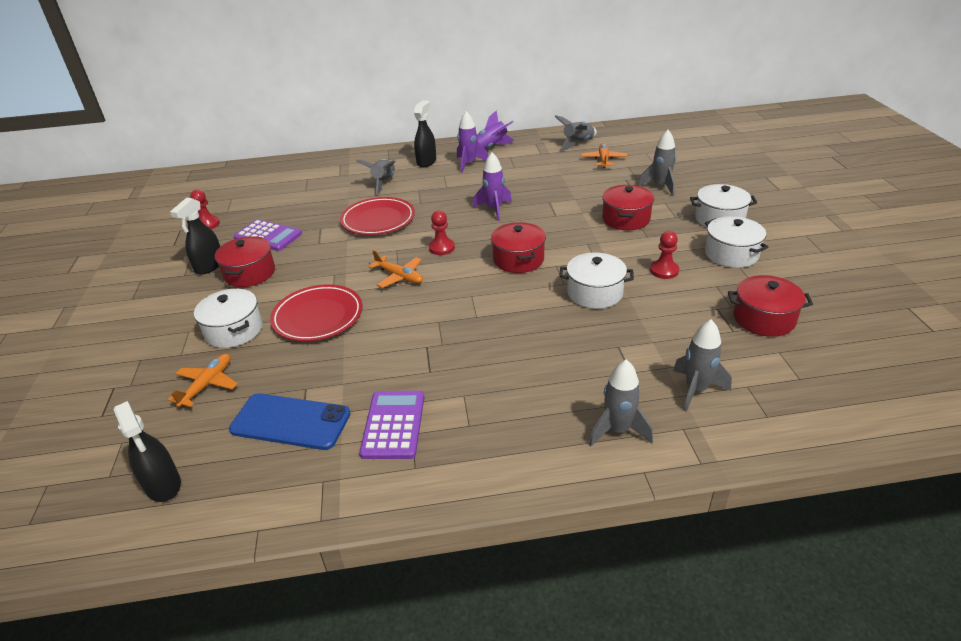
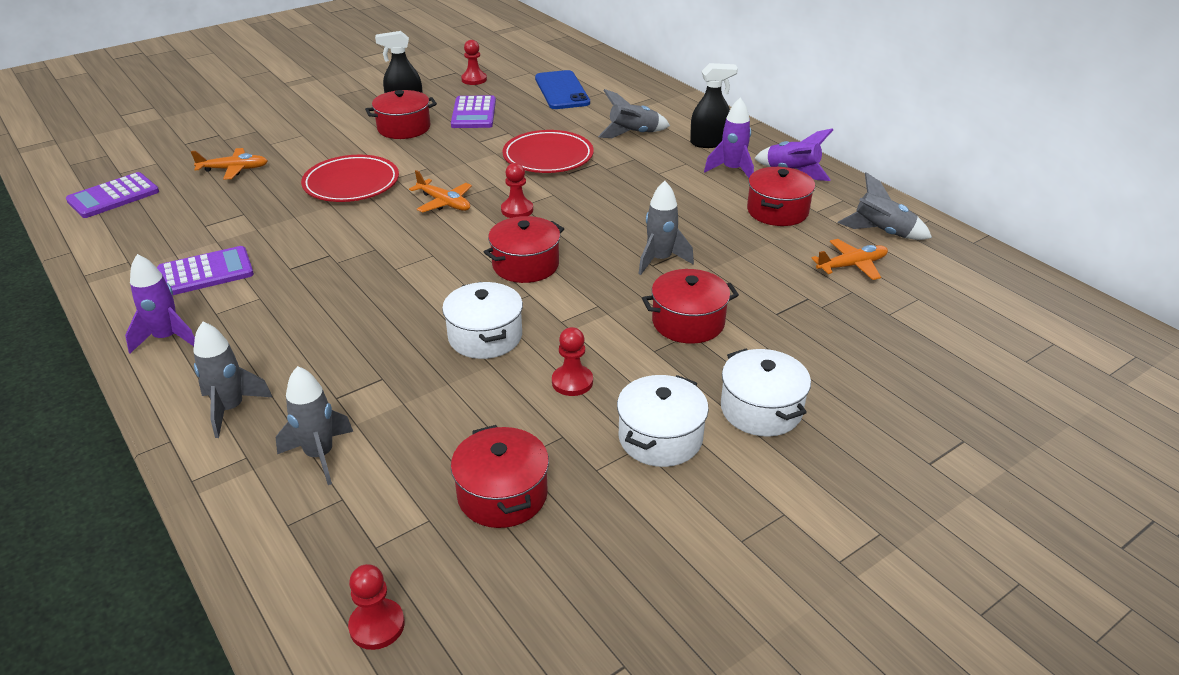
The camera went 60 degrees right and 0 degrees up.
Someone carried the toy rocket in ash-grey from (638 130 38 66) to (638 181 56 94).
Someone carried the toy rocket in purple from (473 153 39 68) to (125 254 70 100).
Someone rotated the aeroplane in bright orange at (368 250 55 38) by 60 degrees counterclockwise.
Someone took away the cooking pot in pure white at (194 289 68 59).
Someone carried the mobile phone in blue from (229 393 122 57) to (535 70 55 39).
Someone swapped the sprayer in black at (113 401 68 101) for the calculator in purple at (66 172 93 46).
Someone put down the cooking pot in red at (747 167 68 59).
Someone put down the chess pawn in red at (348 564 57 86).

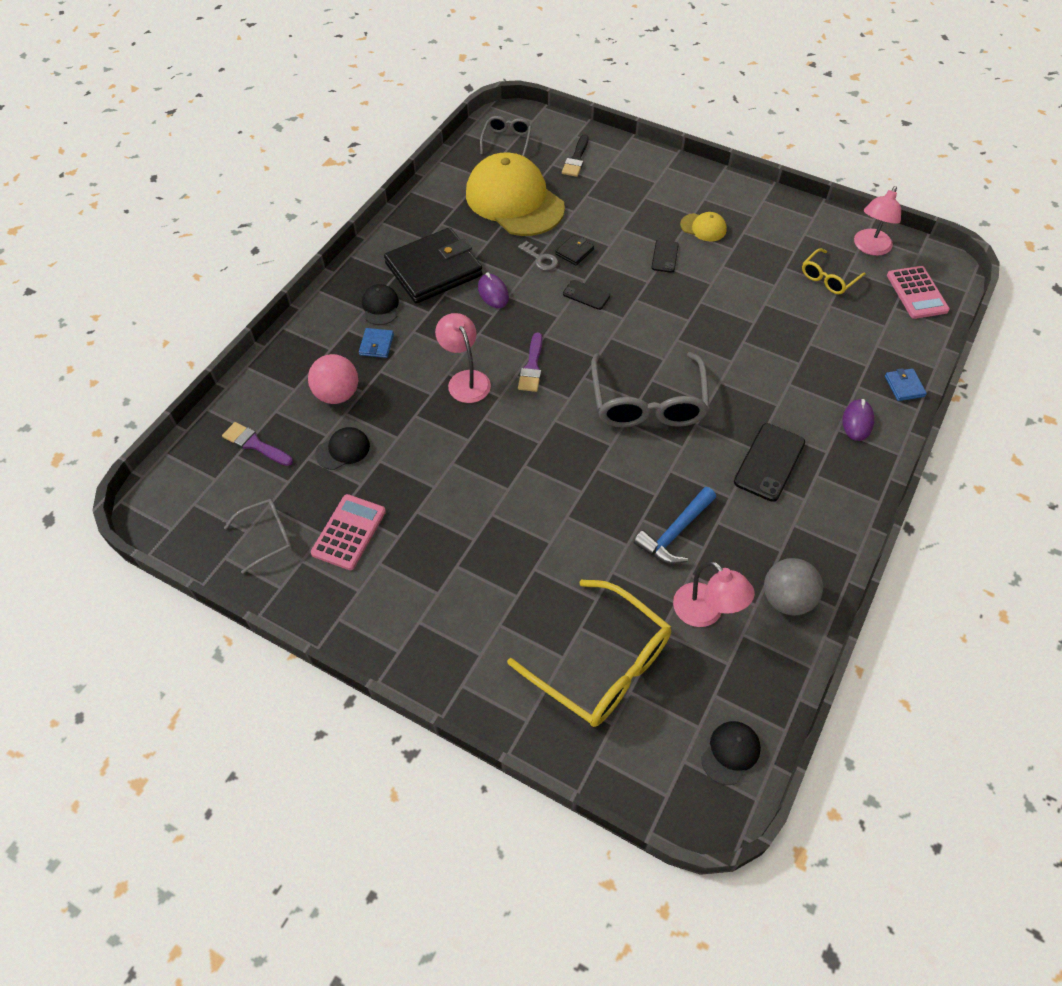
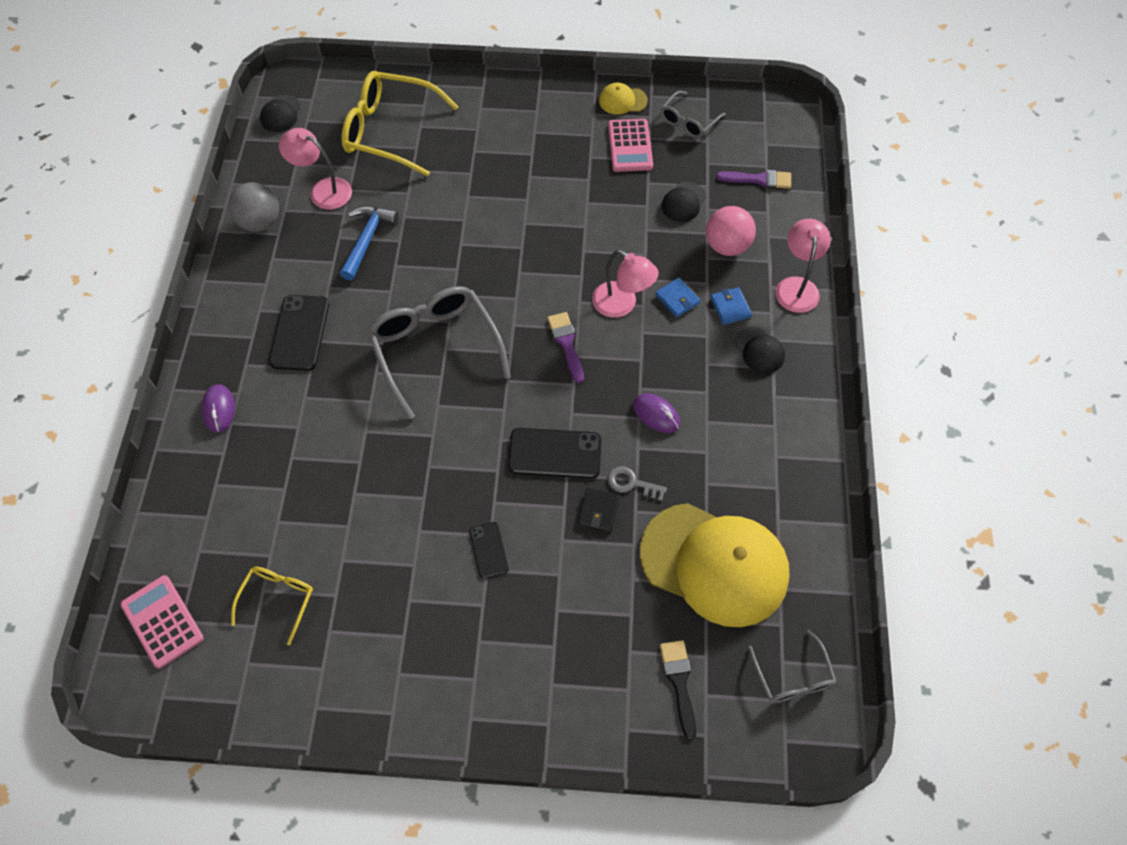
The camera went 155 degrees right and 5 degrees up.
Someone carried the reading lamp in rose-pink from (854 186 47 70) to (776 219 55 94).
Someone carried the peaked cap in yellow from (680 212 47 29) to (599 83 49 32).
Someone took away the wallet in black at (384 227 99 77).
Someone scaled the mobile phone in black at (563 280 47 30) by 1.73.
Someone carried the wallet in blue from (885 368 42 33) to (655 278 45 39).

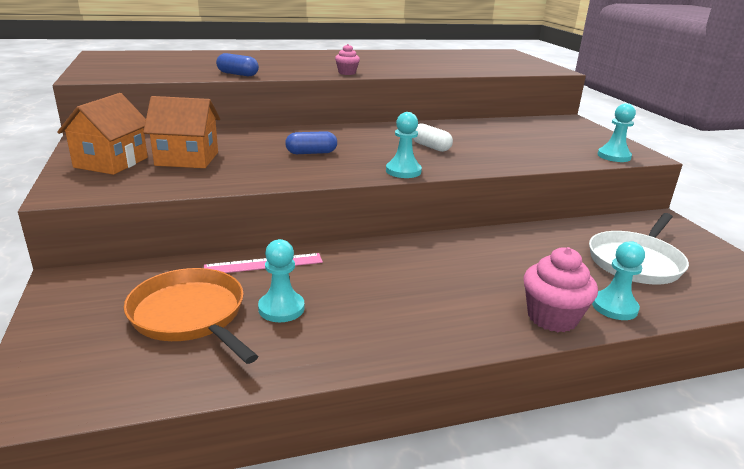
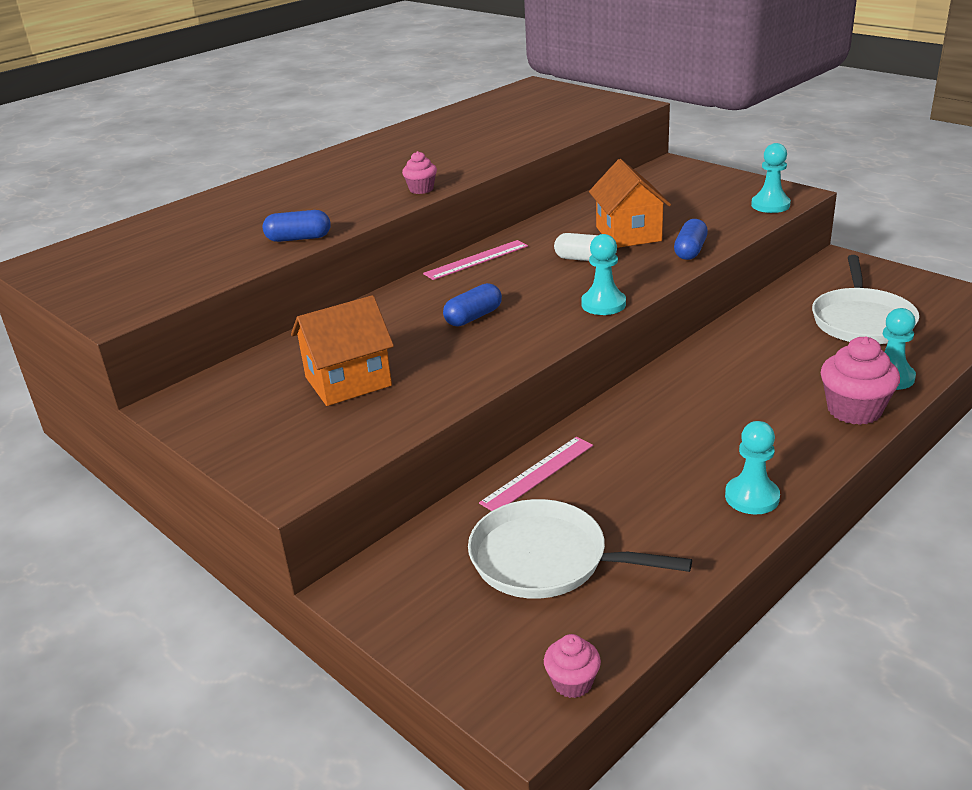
The camera went 25 degrees left and 5 degrees up.
Someone carried the house in bright orange from (57 93 91 82) to (589 159 82 89).
Someone carried the chess pawn in teal from (258 239 47 83) to (725 421 55 93).
Someone repainted the pan in bright orange at (124 268 134 96), which became the pan in pure white at (468 499 224 100).
Someone put down the pill shape in blue at (674 219 34 41).
Someone put down the straightedge in rose-pink at (423 240 105 40).
Someone put down the cupcake in rose-pink at (544 634 57 64).

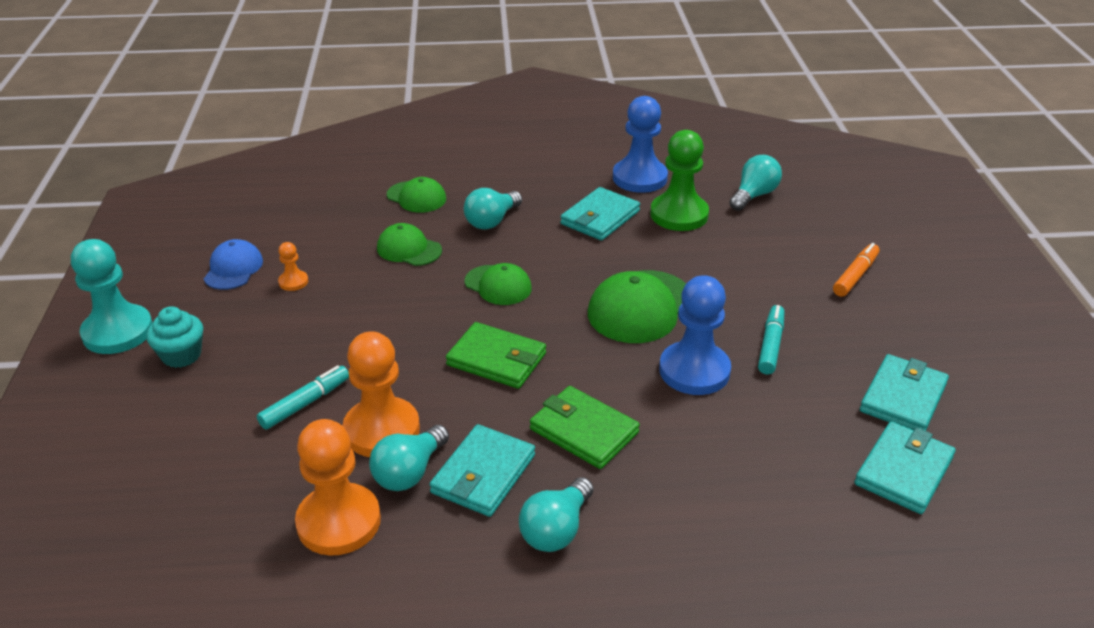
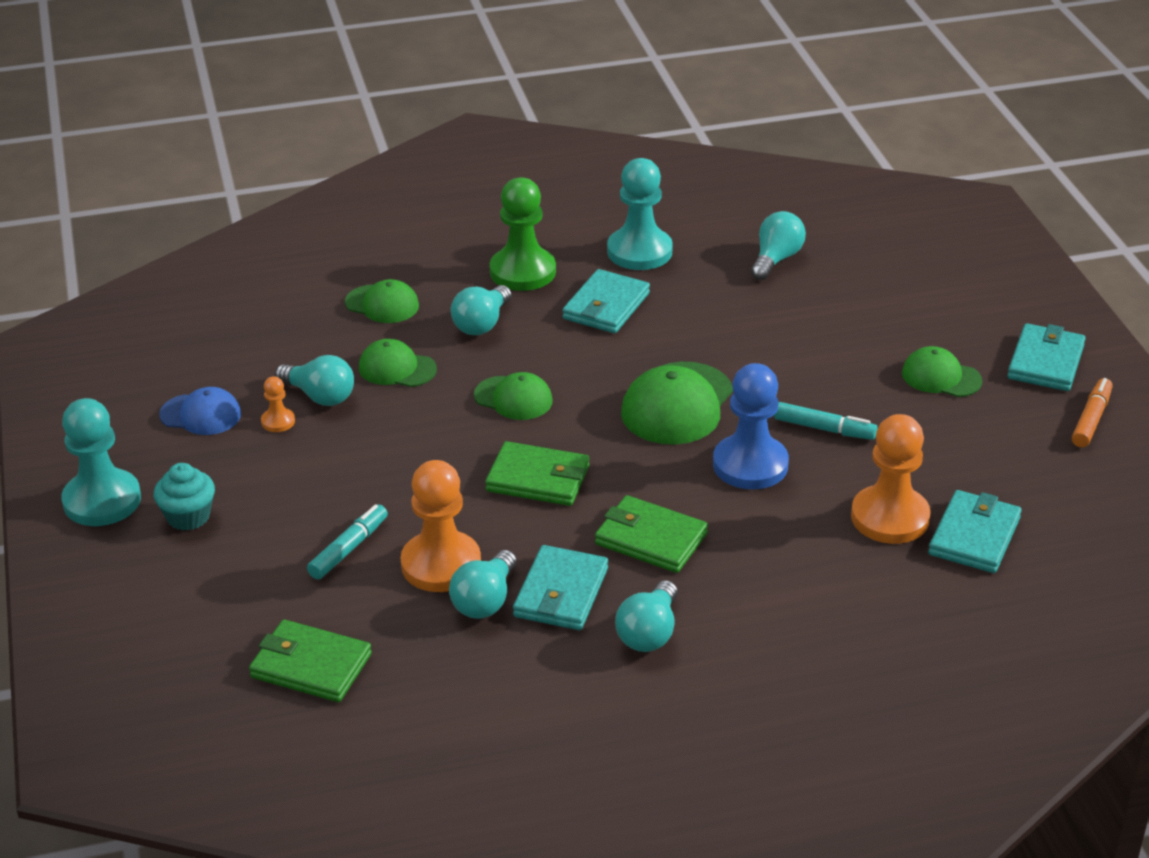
The camera went 10 degrees left and 0 degrees up.
Someone repainted the chess pawn in blue at (613 96 55 97), which became the chess pawn in teal at (607 158 66 112).
Someone carried the chess pawn in green from (650 130 59 101) to (489 177 67 114).
Someone rotated the peaked cap in blue at (204 239 59 51) by 105 degrees clockwise.
Someone carried the marker in bright orange from (833 243 47 54) to (1072 378 41 69).
Someone rotated the marker in teal at (758 305 26 70) by 105 degrees clockwise.
Someone carried the wallet in teal from (860 354 89 77) to (1007 323 79 68).
Someone carried the chess pawn in bright orange from (295 419 86 136) to (851 414 80 130).
Someone put down the peaked cap in green at (902 346 81 51).
Someone put down the light bulb in teal at (275 355 79 51).
Someone put down the wallet in green at (249 620 123 82).

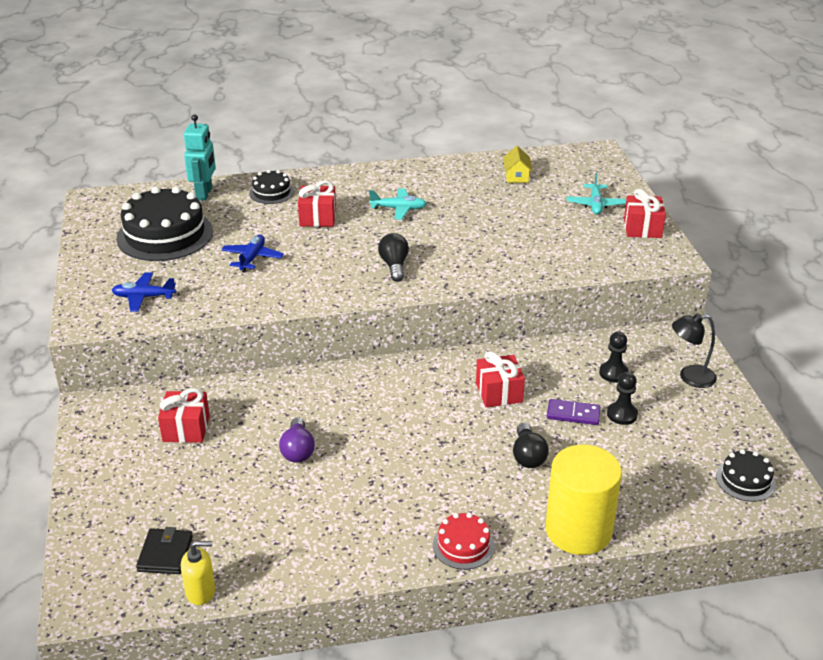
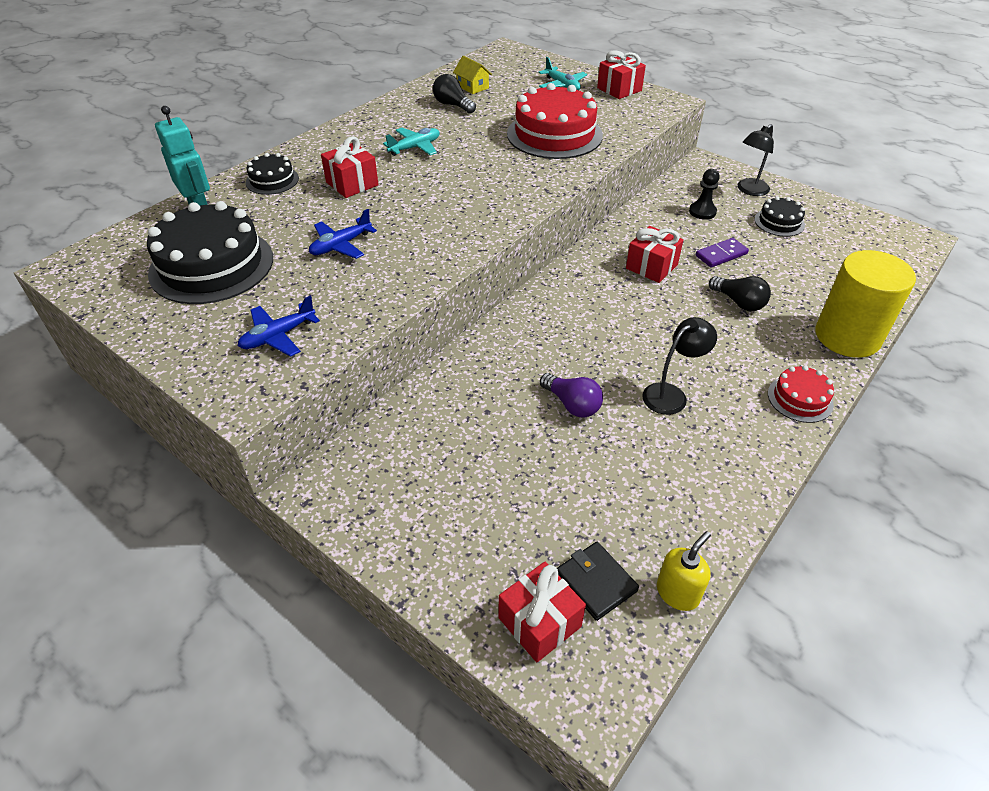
The camera went 40 degrees left and 10 degrees up.
Someone carried the light bulb in black from (378 233 31 49) to (433 74 43 40).
Someone rotated the aeroplane in blue at (221 235 63 37) by 105 degrees counterclockwise.
Someone took away the chess pawn in black at (607 372 31 53).
Someone carried the wrapped gift in red from (158 388 52 55) to (499 562 87 101).
Someone carried the gateau in black from (716 449 60 53) to (755 196 50 41).
Someone put down the gateau in red at (507 83 96 76).
Someone put down the reading lamp in black at (642 317 75 98).

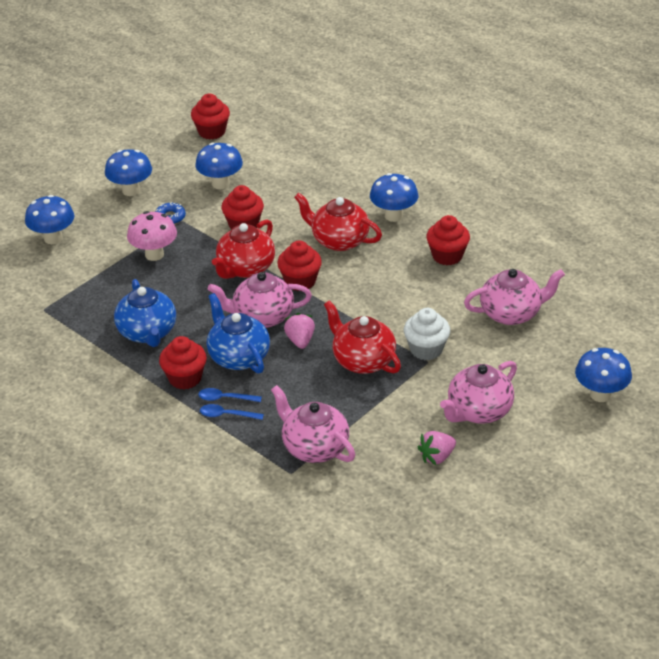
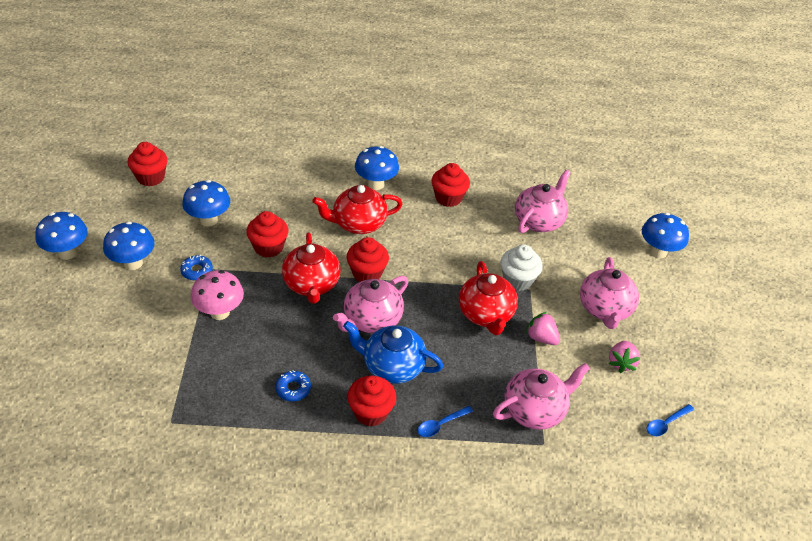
The camera went 45 degrees left and 5 degrees up.
Someone carried the fungus in blue from (25 195 50 49) to (35 212 53 48).
Someone swapped the china teapot in blue at (114 279 62 68) for the donut in blue at (275 370 36 31).
Someone rotated the china teapot in red at (324 300 77 74) by 105 degrees counterclockwise.
Someone carried the toy strawberry in rose-pink from (284 313 31 36) to (526 312 34 33).
Someone rotated the china teapot in rose-pink at (271 385 84 78) by 150 degrees clockwise.
Someone carried the teaspoon in blue from (198 388 64 14) to (646 404 48 32).

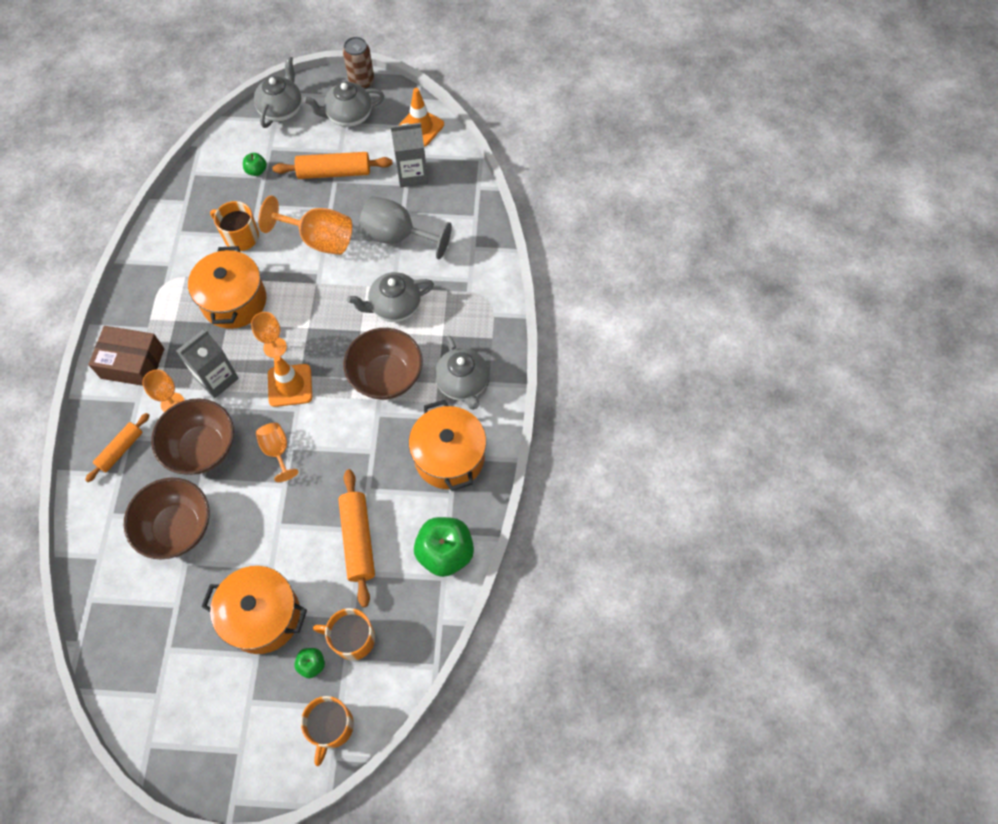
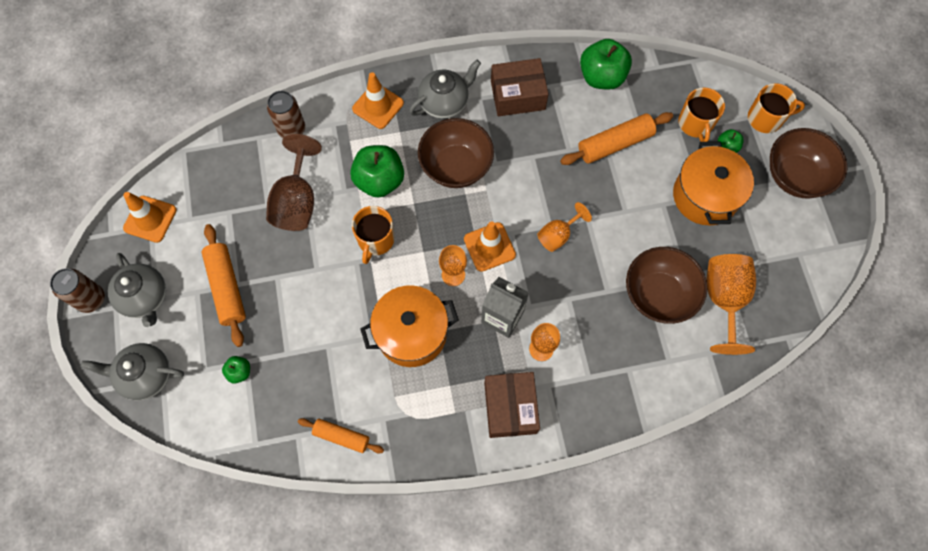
The camera went 105 degrees left and 5 degrees up.
Someone took away the milk carton in ash-grey at (391 123 37 65).
Someone carried the wine glass in bright orange from (258 196 94 59) to (707 254 49 101).
Someone repainted the wine glass in ash-grey at (359 196 93 63), which became the wine glass in russet at (266 134 56 97).
Someone carried the tea mug in bright orange from (210 201 49 50) to (352 206 43 58).
Someone swapped the china teapot in ash-grey at (347 272 87 50) for the toy apple in green at (350 145 54 53).
Someone carried the deep dish in russet from (151 398 83 77) to (770 128 78 71).
Someone swapped the cooking pot in bright orange at (409 400 77 91) for the box in russet at (491 58 58 58).
Someone carried the dough roller in bright orange from (85 413 64 69) to (298 418 86 36).
Someone put down the traffic cone in bright orange at (352 72 52 57).
Someone put down the tin in russet at (267 91 38 47).

